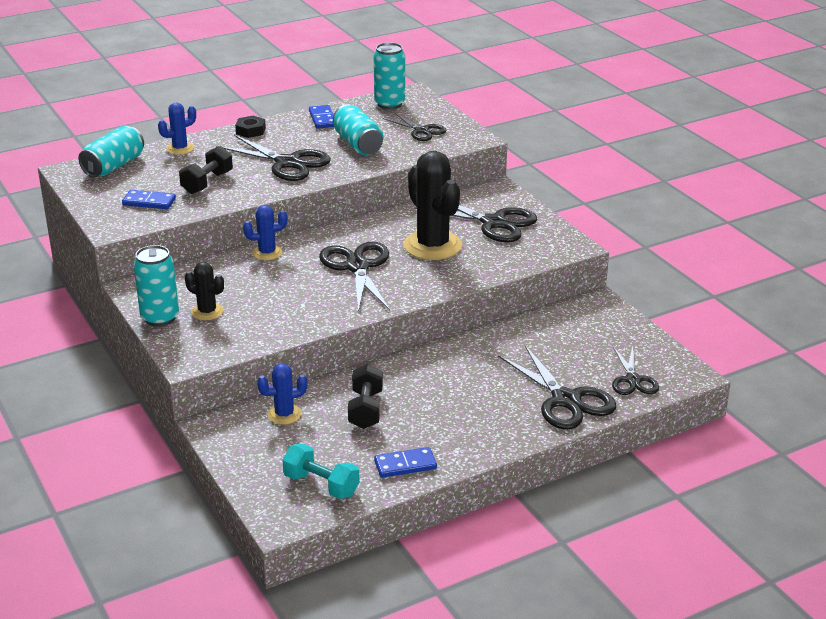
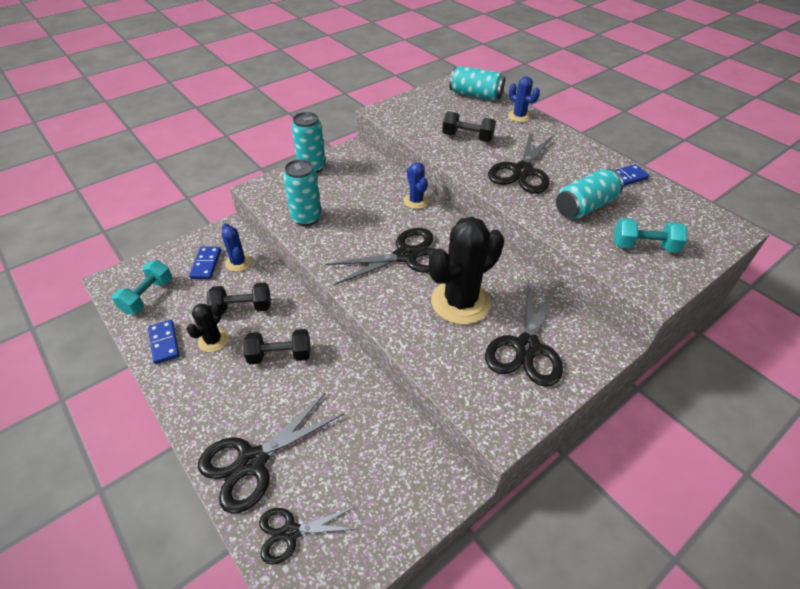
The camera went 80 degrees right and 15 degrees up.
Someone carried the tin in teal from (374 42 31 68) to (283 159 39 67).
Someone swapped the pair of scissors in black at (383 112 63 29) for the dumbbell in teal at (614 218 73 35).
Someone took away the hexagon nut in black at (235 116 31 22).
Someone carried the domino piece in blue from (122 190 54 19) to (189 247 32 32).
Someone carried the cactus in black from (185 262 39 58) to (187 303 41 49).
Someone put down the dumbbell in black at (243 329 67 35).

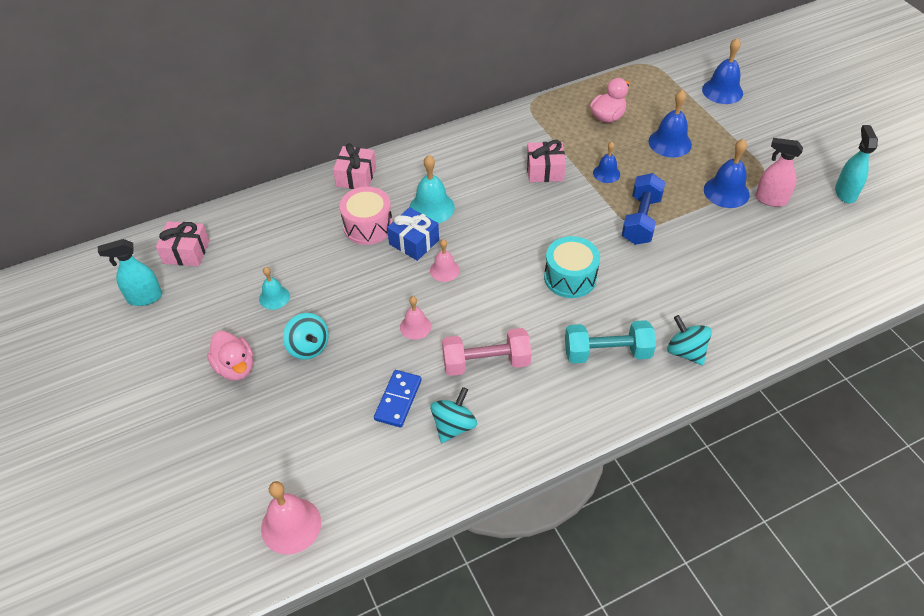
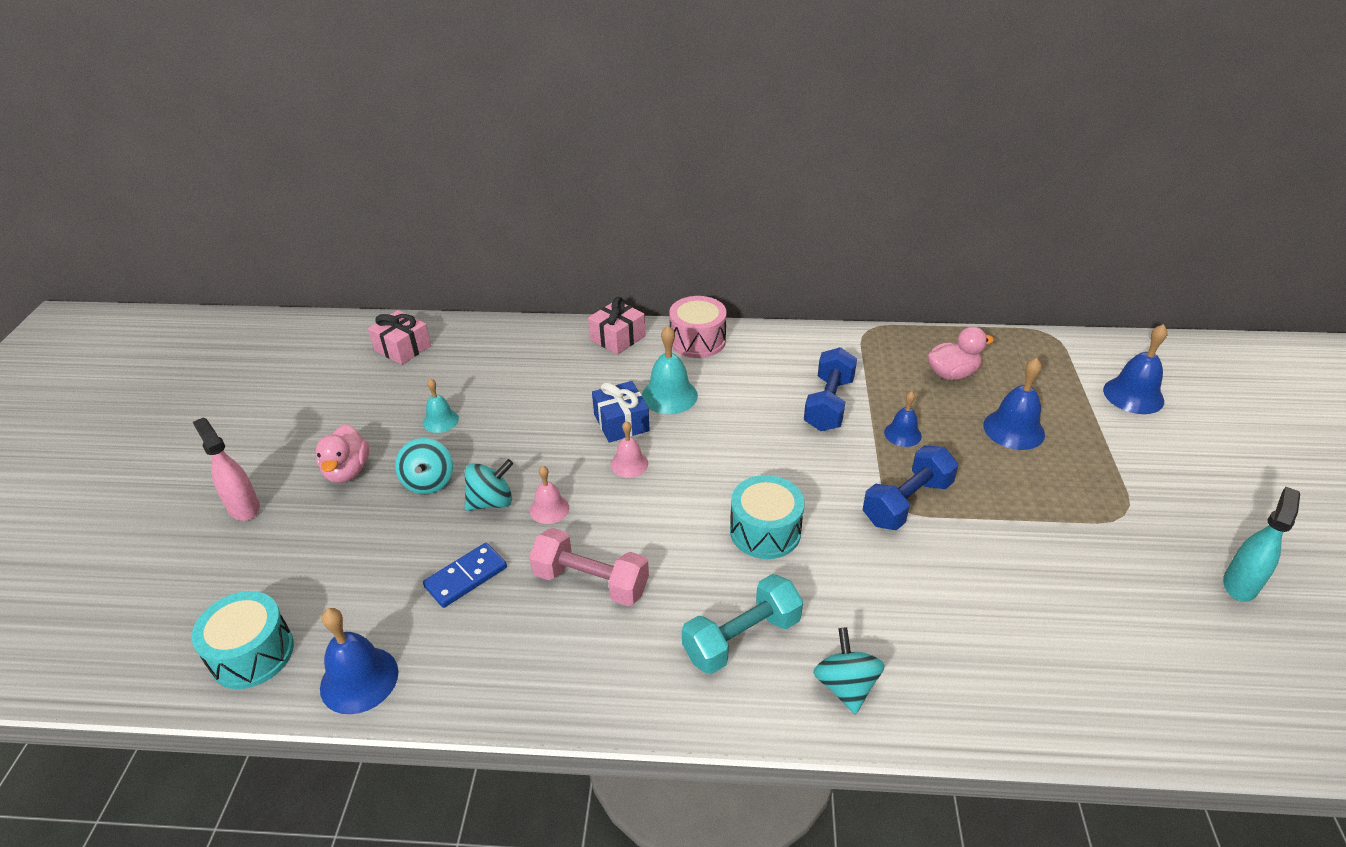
The camera went 30 degrees right and 10 degrees down.
Someone carried the sprayer in rose-pink from (755 138 48 69) to (193 417 67 104).
Someone carried the hand bell in blue from (704 139 46 69) to (320 608 78 106).
Someone swapped the wrapped gift in rose-pink at (527 140 39 42) for the dumbbell in blue at (804 347 53 84).
Someone carried the drum in rose-pink from (340 187 52 58) to (669 296 58 62).
Someone took away the sprayer in teal at (98 239 64 67).
Someone rotated the dumbbell in teal at (565 320 91 43) by 60 degrees counterclockwise.
Someone carried the toy top in teal from (430 387 47 56) to (465 459 48 52).
Someone swapped the hand bell in rose-pink at (261 481 60 74) for the drum in teal at (191 591 103 98).

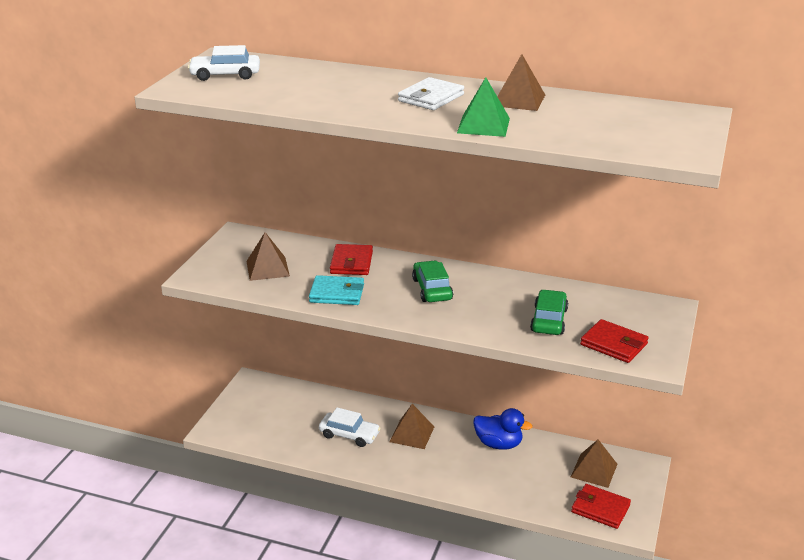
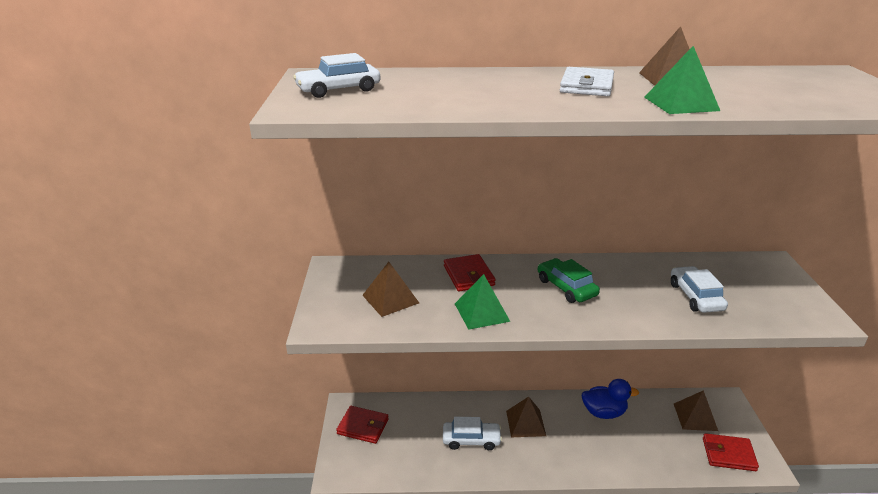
The camera went 20 degrees left and 0 degrees up.
Someone swapped the wallet in teal at (309 275 55 30) for the pyramid in green at (455 274 55 56).
Someone repainted the car in green at (530 290 38 45), which became the car in pure white at (671 266 57 47).
Someone carried the wallet in red from (580 319 69 44) to (336 406 53 38).

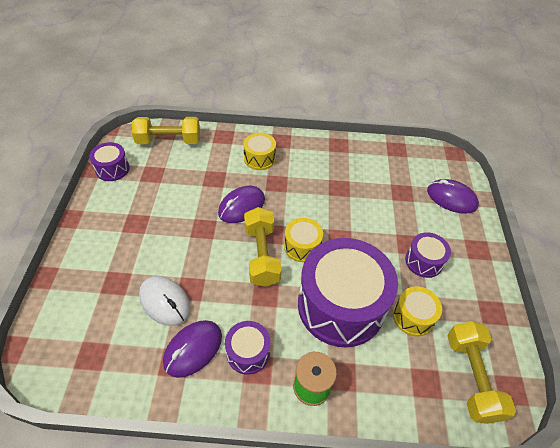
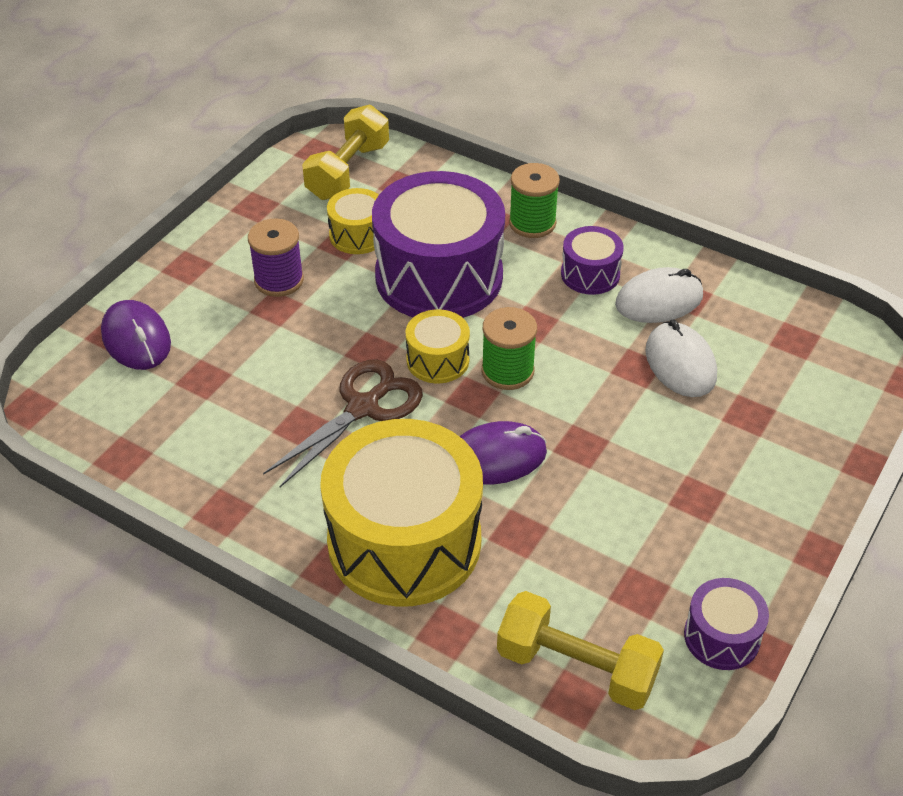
The camera went 150 degrees left and 5 degrees down.
Someone scaled the drum in yellow at (243 133 33 37) by 2.16.
Someone swapped the dumbbell in yellow at (244 207 38 80) for the reel of thread in green at (481 307 56 83).
Someone swapped the drum in purple at (405 232 46 46) for the reel of thread in purple at (248 218 56 79).
Someone repainted the computer mouse in purple at (163 320 59 58), which became the computer mouse in pure white at (615 267 88 56).
Someone put down the pair of scissors in russet at (263 359 160 128).

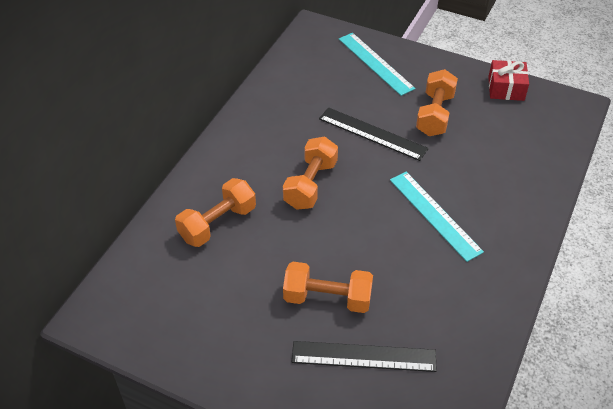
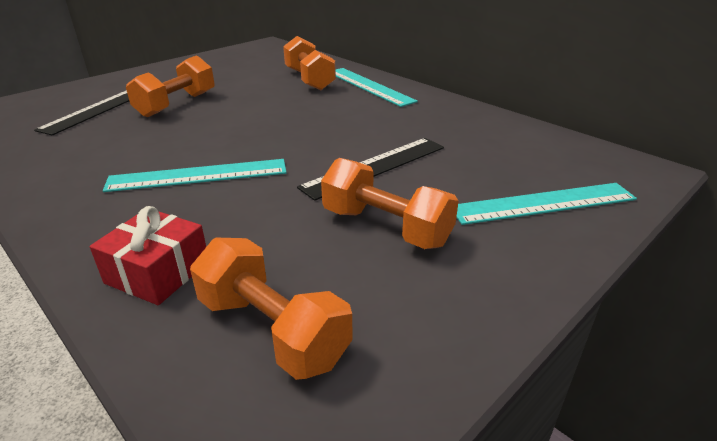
The camera went 110 degrees right and 15 degrees down.
Someone carried the wrapped gift in red from (488 60 41 41) to (90 206 116 99).
Someone carried the dumbbell in bright orange from (283 137 55 73) to (190 238 163 142).
Someone put down the straightedge in teal at (335 68 83 39).

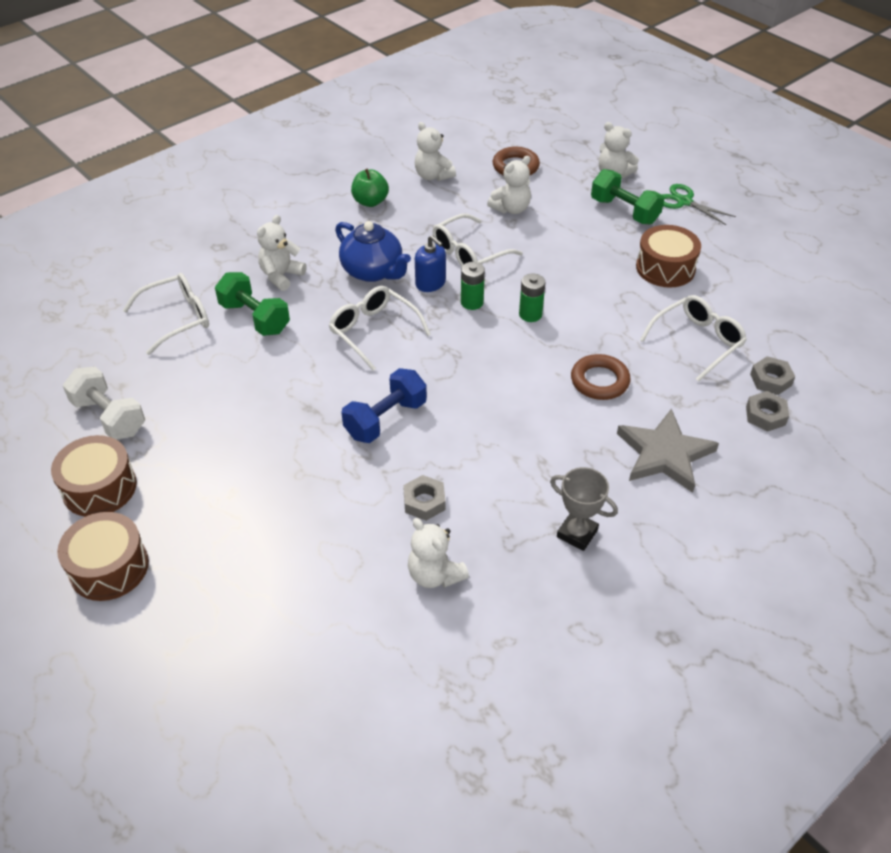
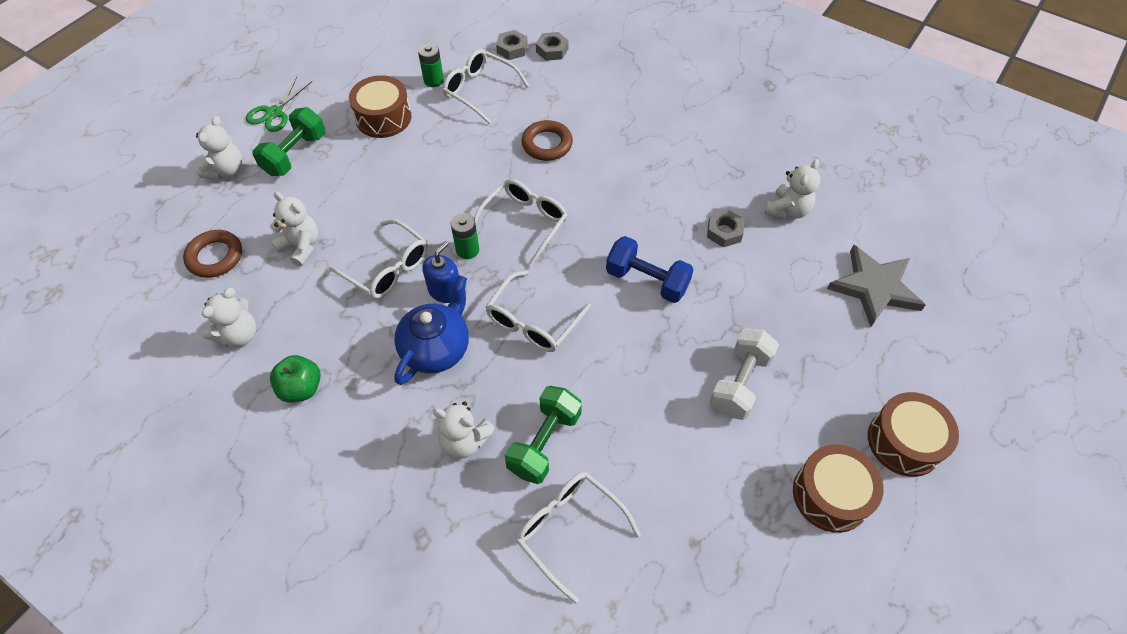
The camera went 105 degrees left and 10 degrees up.
Someone carried the battery in green from (519 273 26 49) to (418 43 26 44).
Someone carried the dumbbell in pure white from (63 366 82 74) to (710 328 69 92).
Someone carried the five-pointed star in ash-grey from (617 409 102 84) to (827 245 99 82).
Someone took away the prize cup in ash-grey at (550 467 68 84).
Someone put down the glasses in pure white at (474 179 93 89).

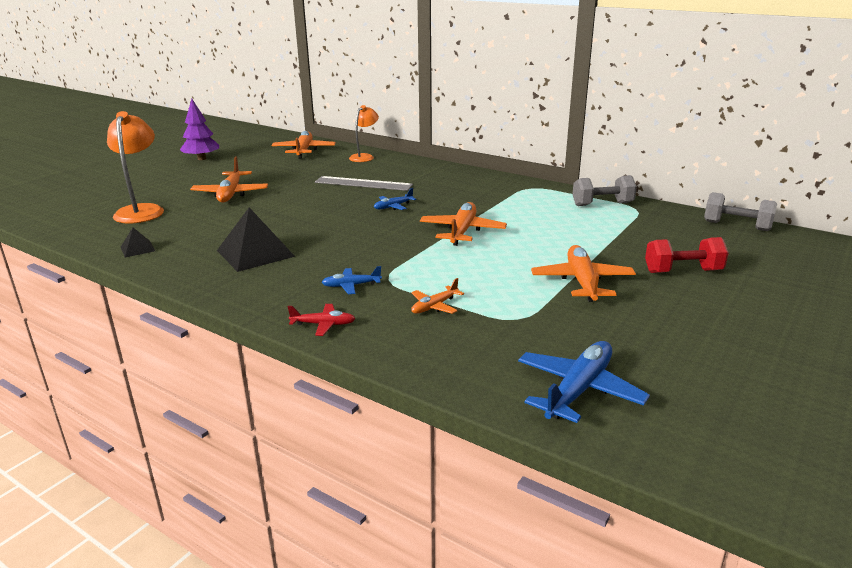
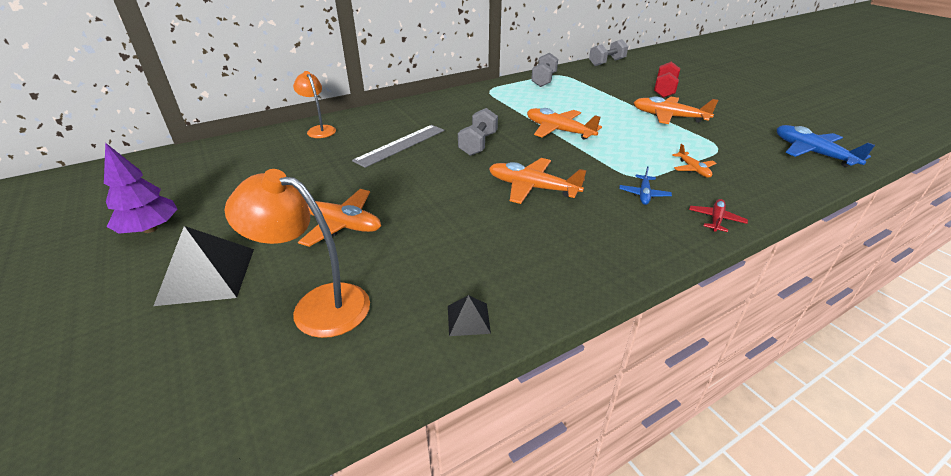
The camera went 65 degrees left and 10 degrees up.
Someone carried the aeroplane in bright orange from (271 131 65 28) to (489 158 98 46).
Someone swapped the aeroplane in blue at (374 188 43 22) for the dumbbell in ash-grey at (458 108 40 48).
Someone carried the pyramid in black from (217 207 78 65) to (154 226 100 80).

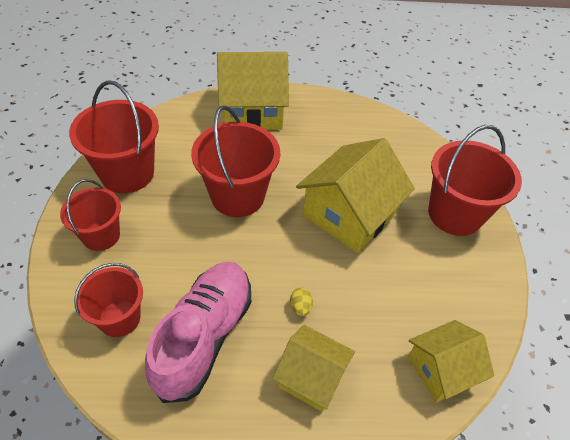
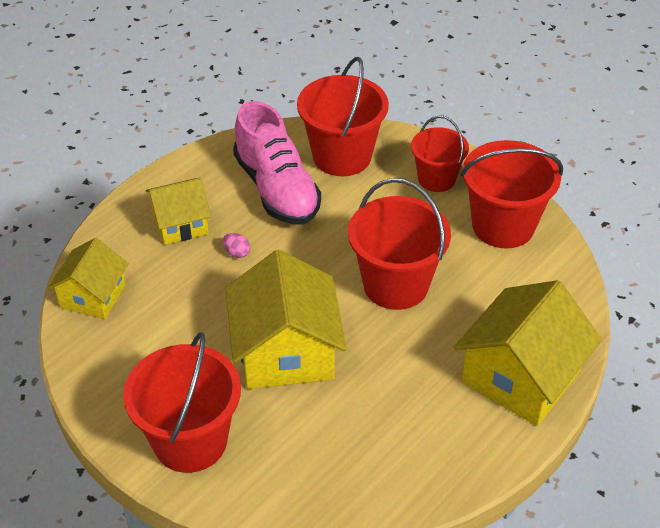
The camera went 135 degrees right and 5 degrees down.
Someone scaled the bucket in red at (74 263 69 74) by 1.59.
Someone repainted the egg shape in yellow at (290 288 23 28), which became the egg shape in rose-pink at (223 233 27 25).

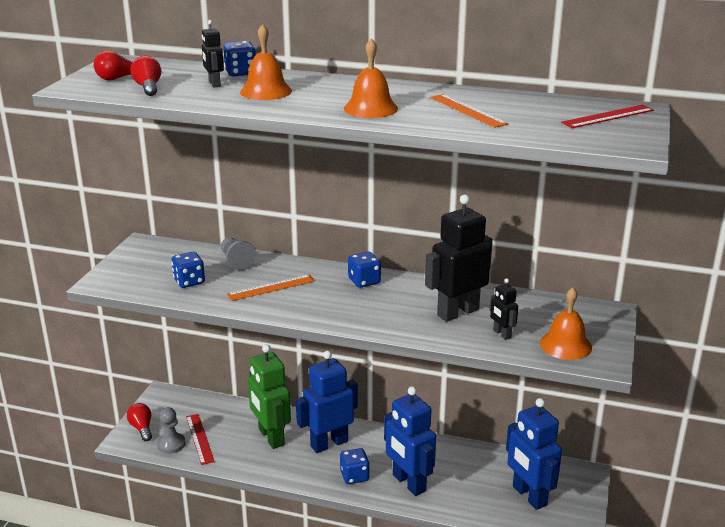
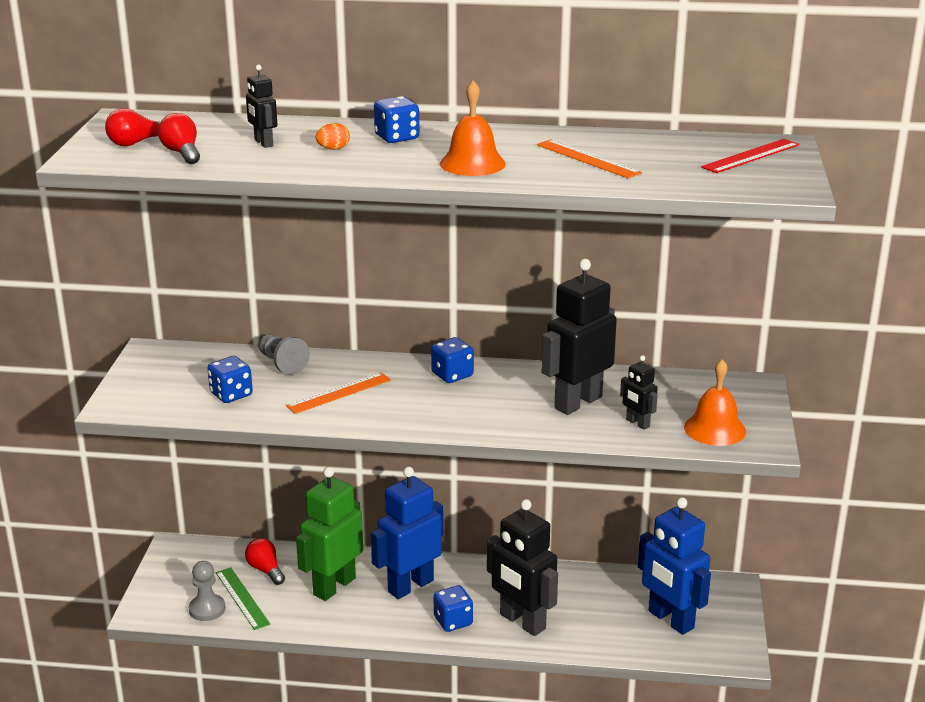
The camera went 10 degrees left and 0 degrees up.
Someone swapped the hand bell in bright orange at (240 24 52 76) for the egg shape in bright orange at (316 123 34 27).
Someone carried the game die in blue from (223 41 33 35) to (374 96 45 47).
Someone rotated the robot in green at (248 344 43 105) by 75 degrees clockwise.
Someone repainted the robot in blue at (384 386 52 110), which became the robot in black at (487 499 71 137).
Someone carried the light bulb in red from (127 403 25 38) to (245 538 40 47).
Someone repainted the straightedge in red at (186 414 29 51), which became the straightedge in green at (216 567 54 63).

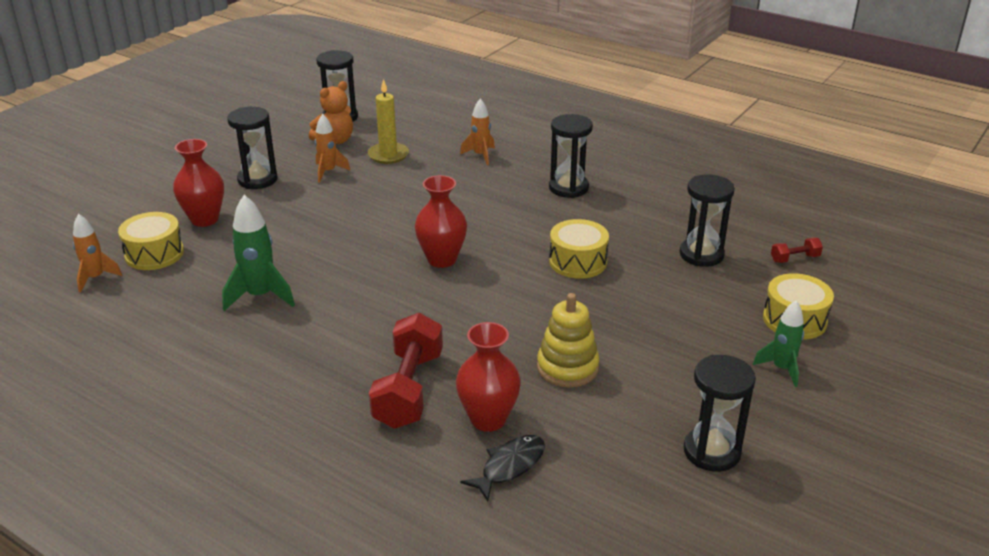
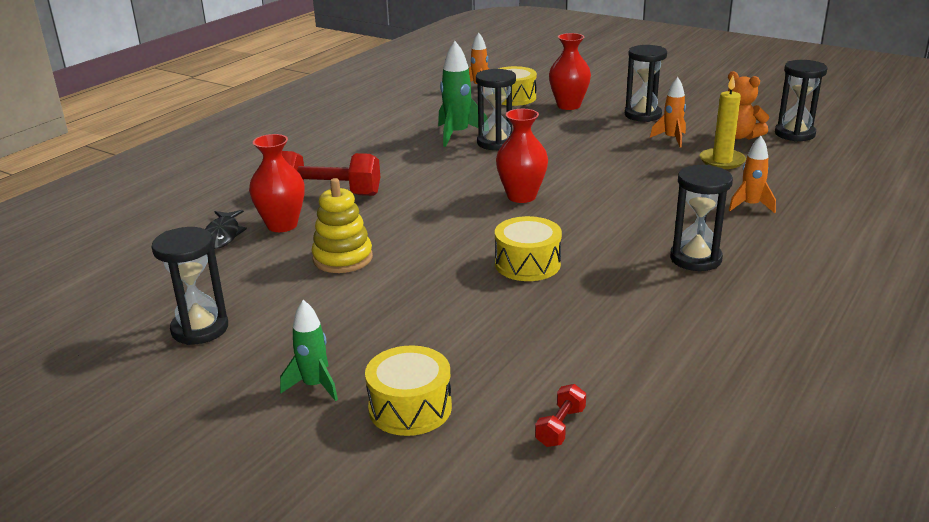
The camera went 90 degrees right and 5 degrees down.
Someone carried the sandglass in black from (680 174 55 93) to (476 69 40 82).
Someone rotated the dumbbell in red at (771 238 52 25) by 45 degrees clockwise.
Someone rotated the toy fish in black at (461 435 84 66) by 45 degrees clockwise.

